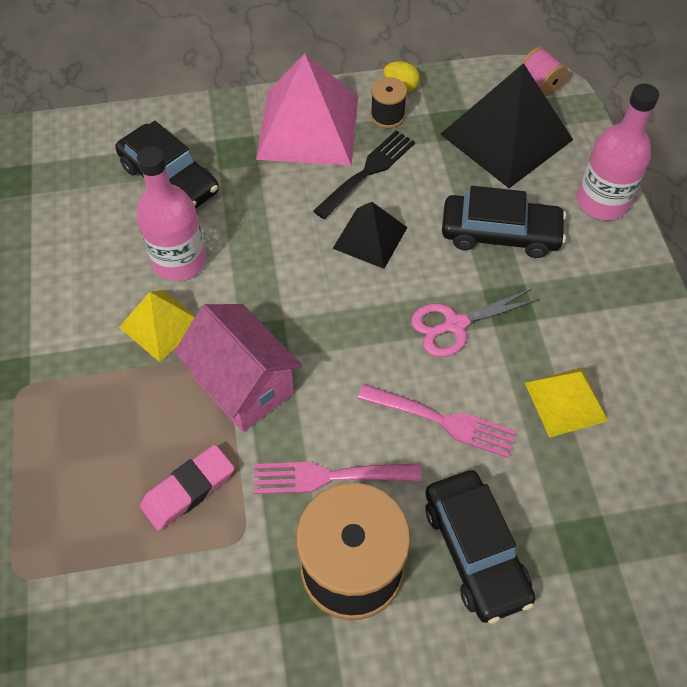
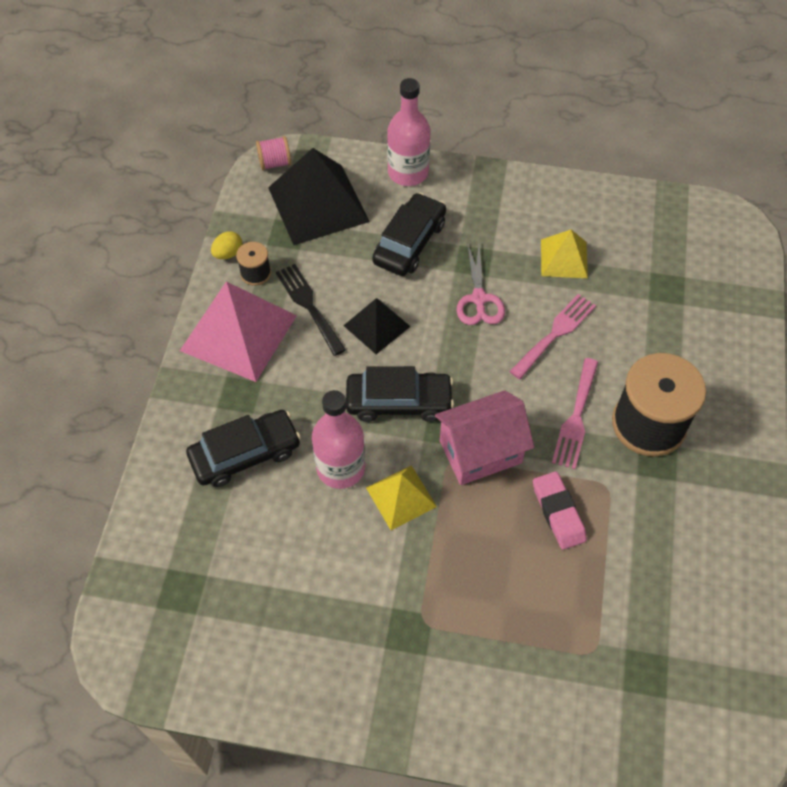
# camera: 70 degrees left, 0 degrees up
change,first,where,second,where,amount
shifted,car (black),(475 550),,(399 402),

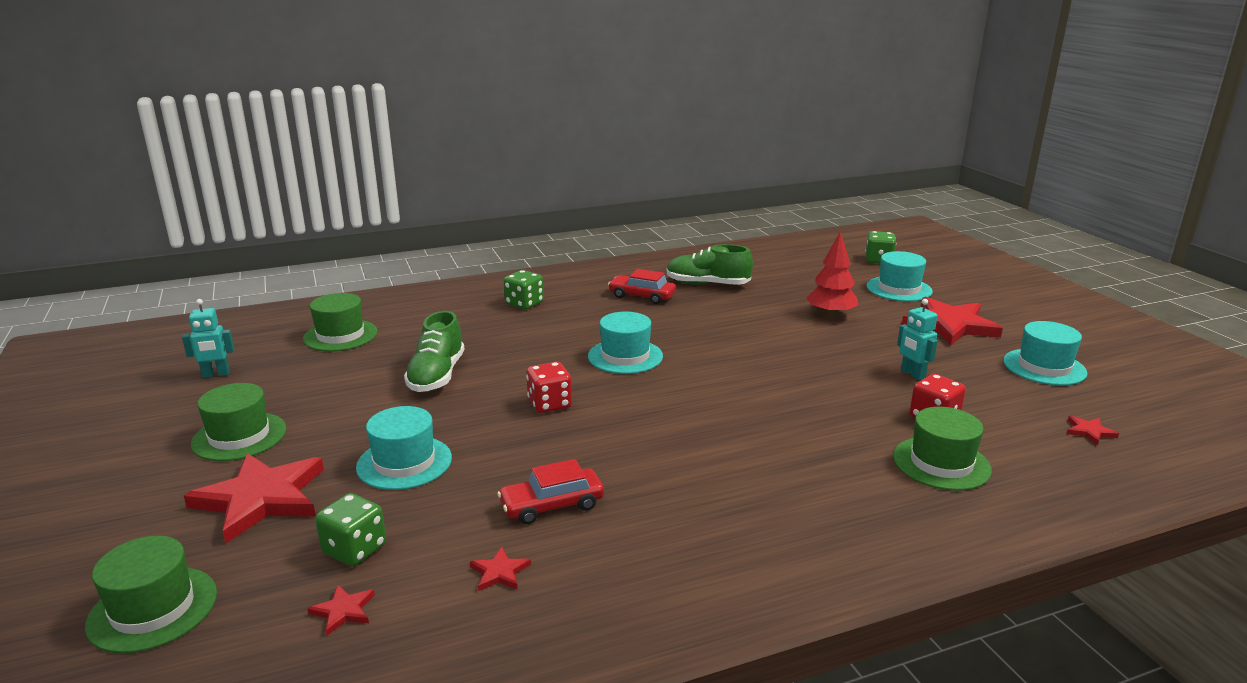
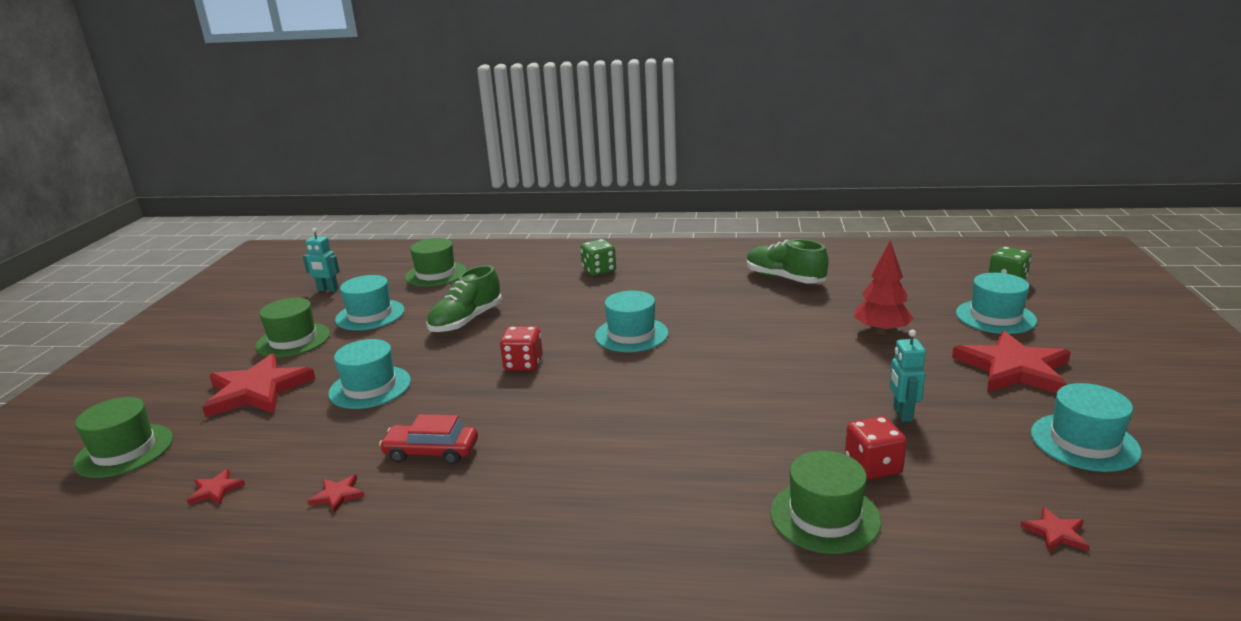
# camera: 30 degrees right, 0 degrees up
change,first,where,second,where,amount
gone,dice (green),(354 549),,,
gone,car (red),(642 296),,,
new,,,hat (turquoise),(370 315),

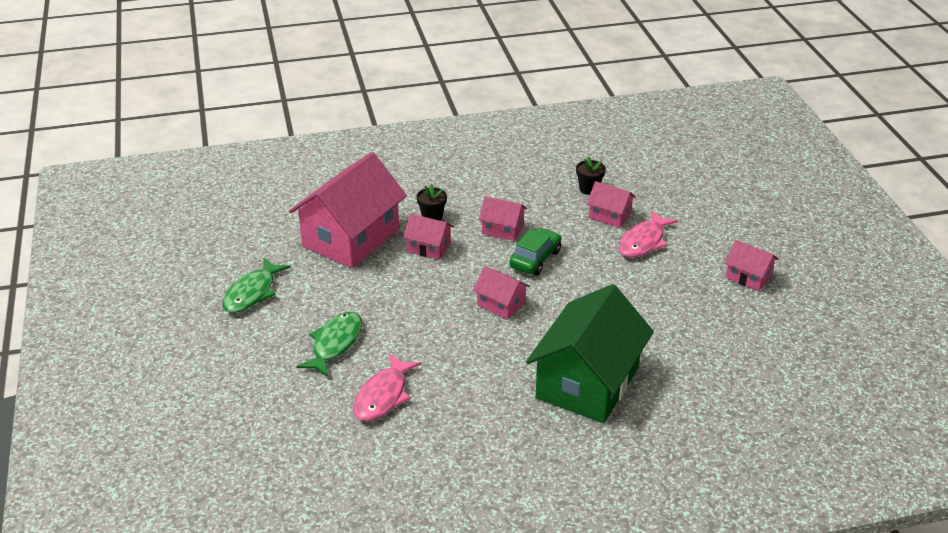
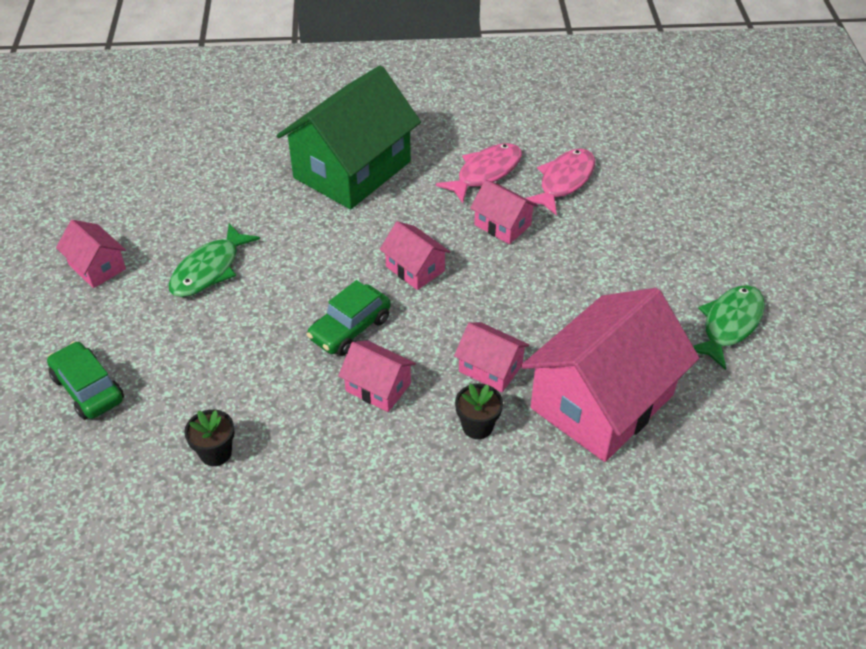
# camera: 170 degrees left, 10 degrees up
change,first,where,second,where,amount
new,,,car (green),(88 389),
shifted,fish (green),(335 343),,(209 270),
shifted,house (pink),(609 215),,(502 225),
shifted,fish (pink),(643 242),,(485 173),

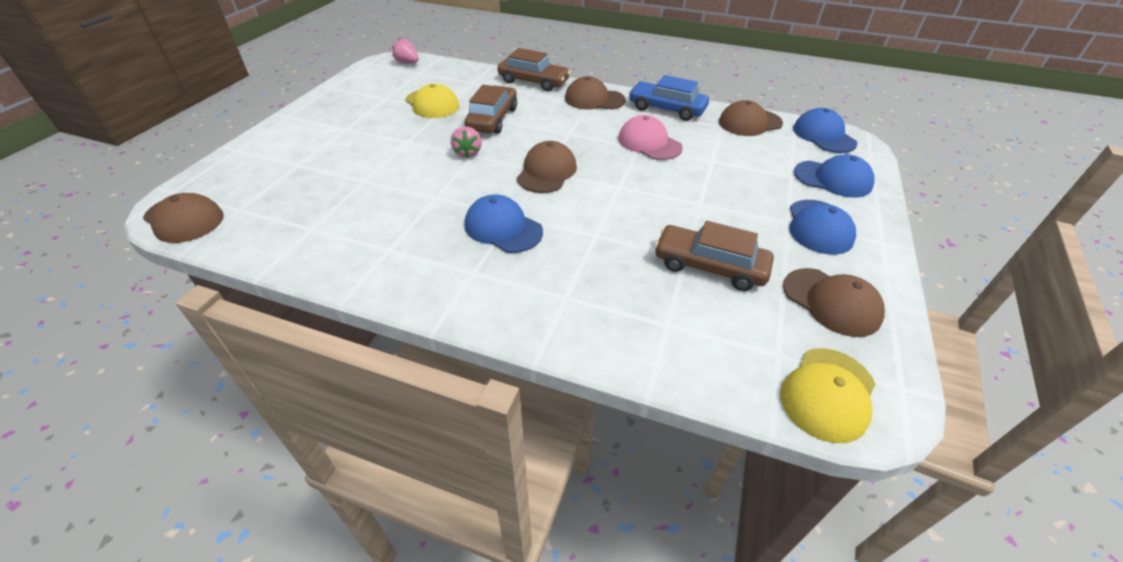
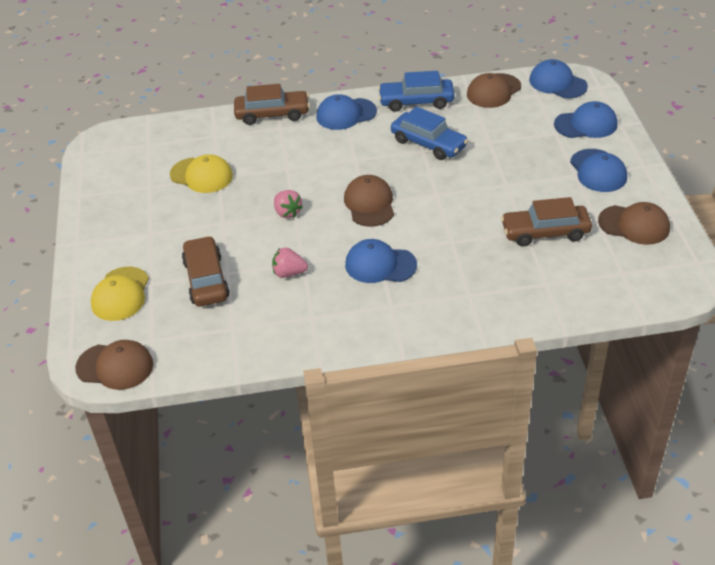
# camera: 25 degrees left, 0 degrees up
change,first,where,second,where,amount
shifted,strawberry (pink),(407 63),,(289 273),
shifted,car (brown),(492 119),,(206 279),
shifted,cap (yellow),(827 394),,(120 294),
swapped,cap (pink),(649 143),car (blue),(428 143),
repainted,cap (brown),(594 99),cap (blue),(346 114),

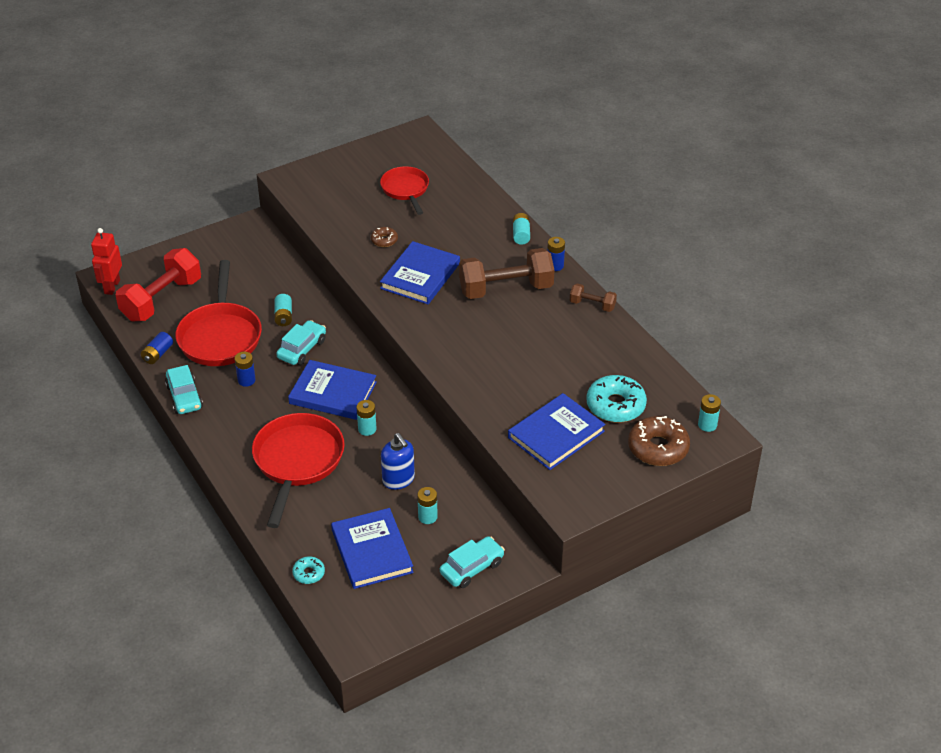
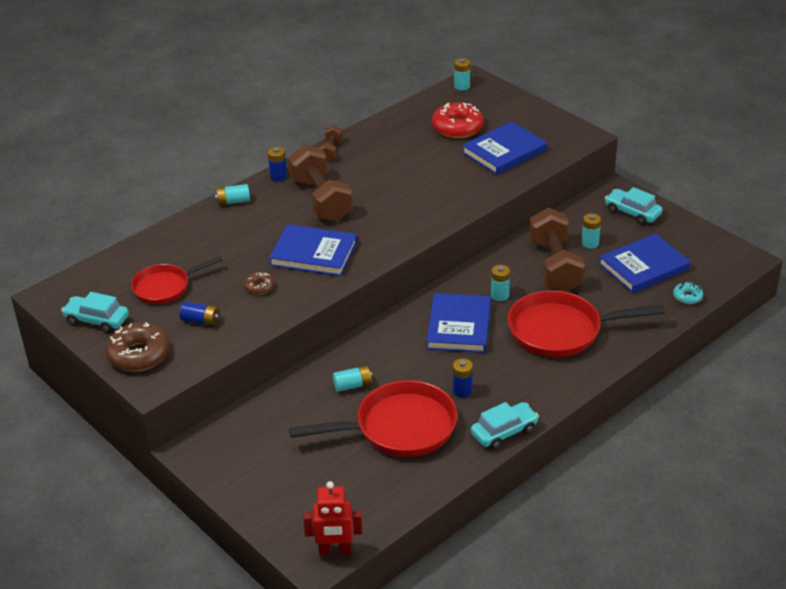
# camera: 100 degrees left, 5 degrees down
change,first,where,second,where,amount
gone,dumbbell (red),(161 299),,,
shifted,battery (blue),(158 354),,(201 321),
shifted,car (turquoise),(302 349),,(97 320),
shifted,donut (brown),(658 448),,(139 355),
swapped,soap dispenser (blue),(398 480),dumbbell (brown),(555 266),
repainted,donut (turquoise),(615 405),donut (red),(457 127),
rotated,book (blue),(556 434),,(504 151),75 degrees counterclockwise

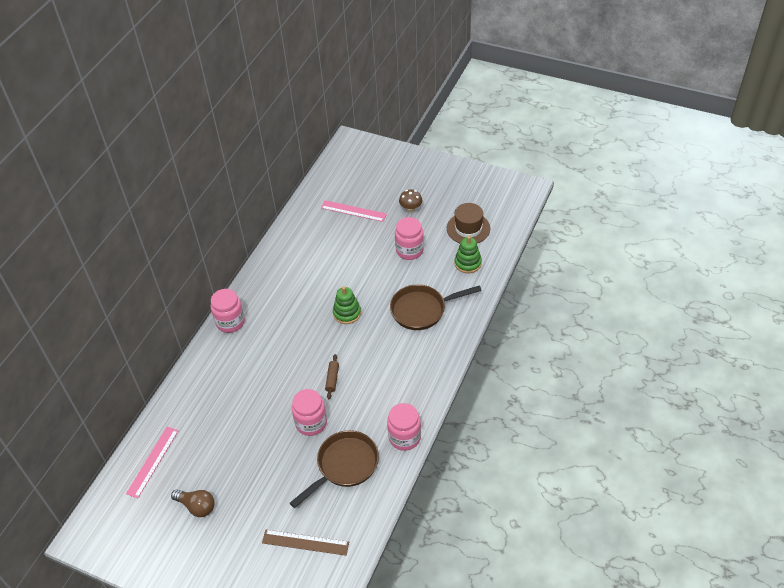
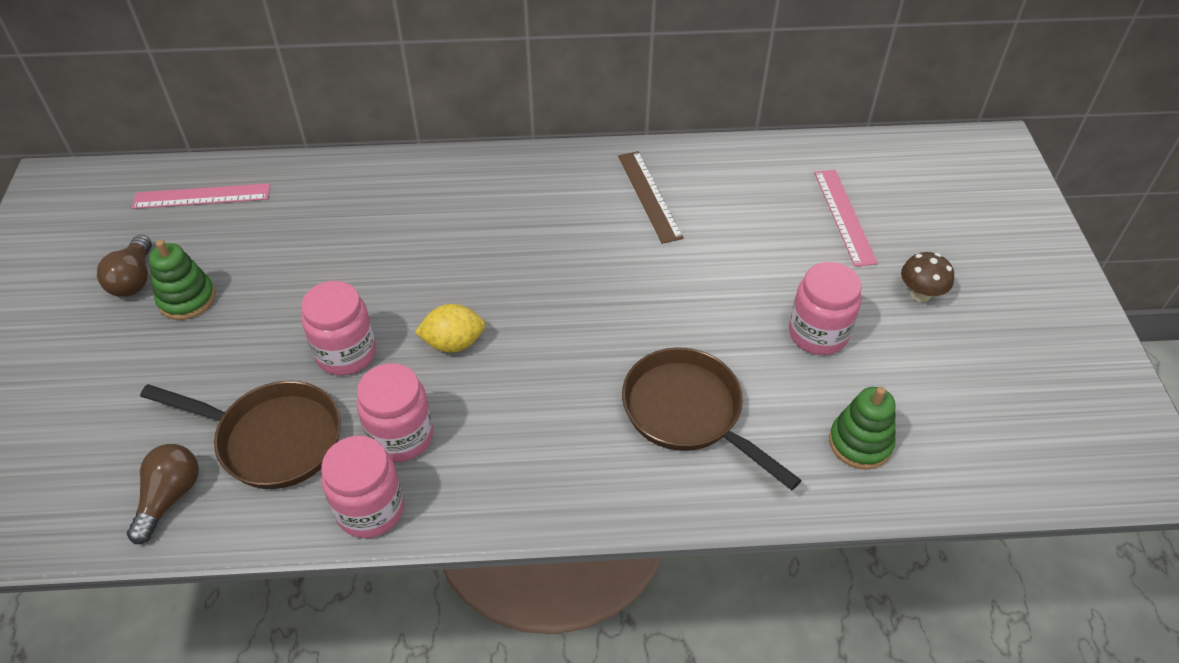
# camera: 60 degrees right, 0 degrees up
change,first,where,second,where,amount
gone,hat (brown),(468 228),,,
new,,,light bulb (brown),(170 497),
shifted,jar (pink),(230 322),,(401 436),
shifted,ruler (brown),(305 542),,(649 196),
shifted,stacking toy (green),(347 313),,(187 299),
swapped,rolling pin (brown),(332 379),lemon (yellow),(453 343),

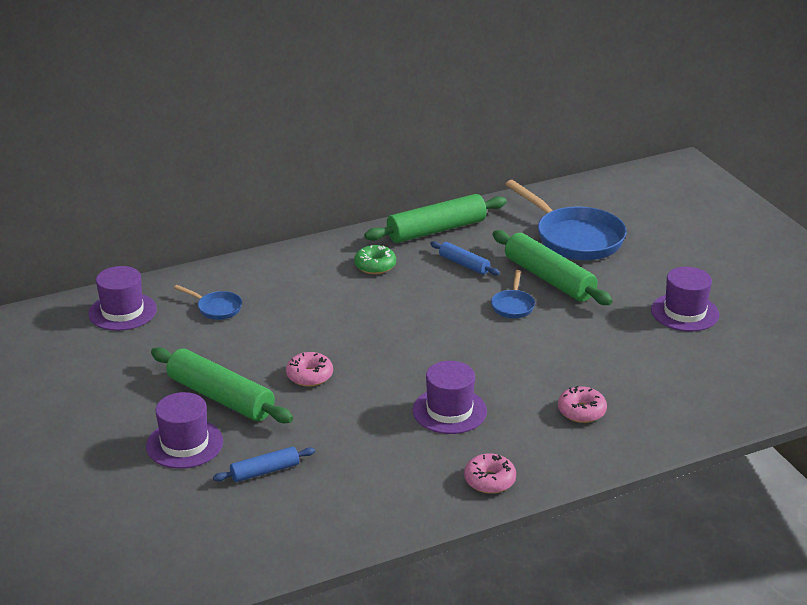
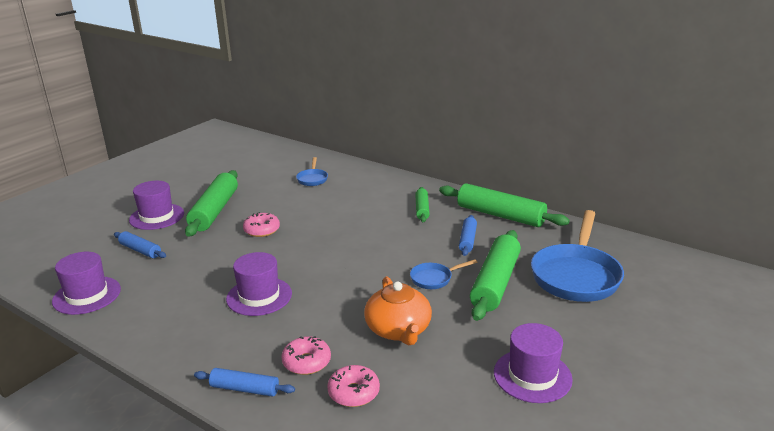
# camera: 60 degrees right, 5 degrees down
change,first,where,second,where,amount
new,,,rolling pin (blue),(244 389),
new,,,teapot (orange),(398 330),
shifted,hat (purple),(122 312),,(87 295),
shifted,donut (pink),(489 480),,(353 392),
swapped,donut (green),(375 266),rolling pin (green),(422 209),

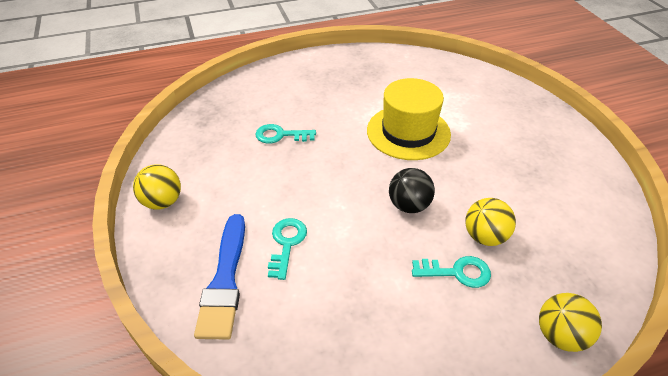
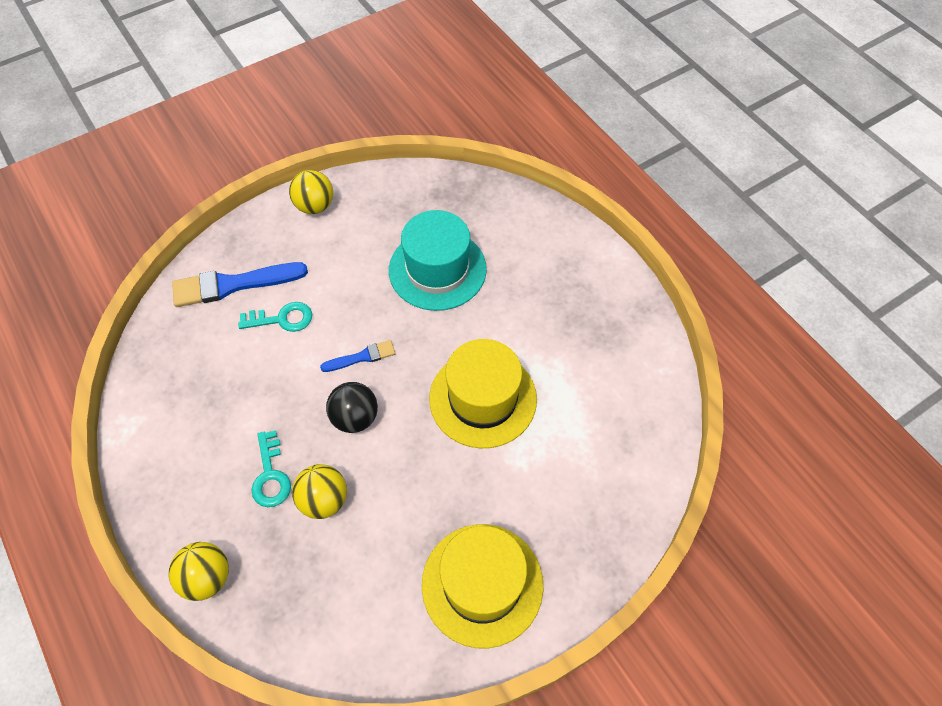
# camera: 75 degrees right, 15 degrees up
change,first,where,second,where,amount
new,,,brush (blue),(362 357),
new,,,hat (yellow),(482 584),
swapped,key (turquoise),(280 135),hat (turquoise),(437 269),

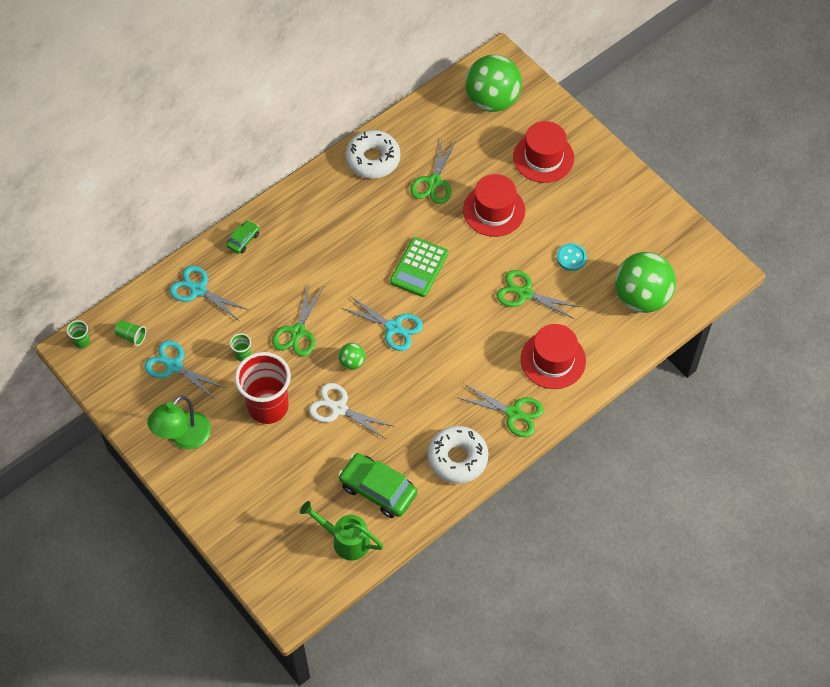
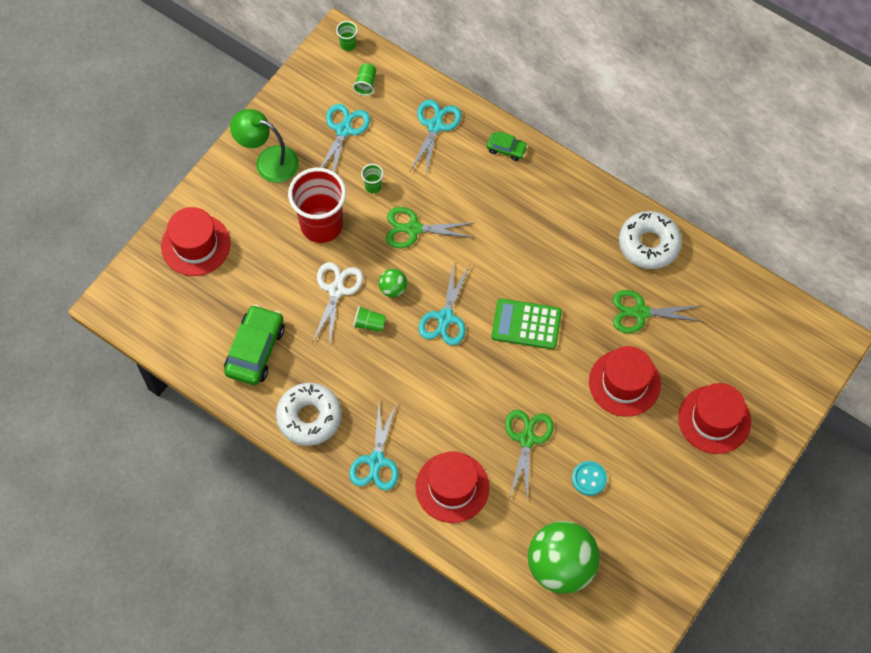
# camera: 75 degrees right, 5 degrees up
change,first,where,second,where,amount
gone,watering can (green),(346 540),,,
gone,ball (green),(492 100),,,
new,,,hat (red),(195 245),
new,,,cup (green),(369 324),
repainted,scissors (green),(514 413),scissors (turquoise),(376 461),

